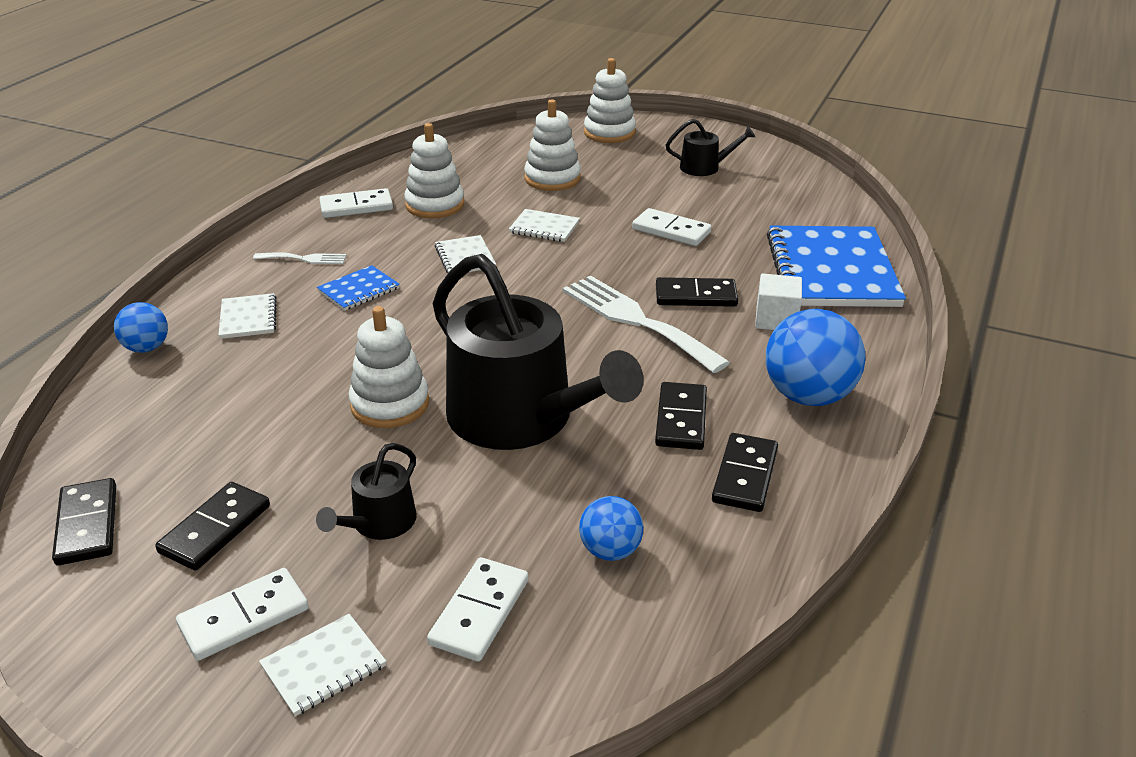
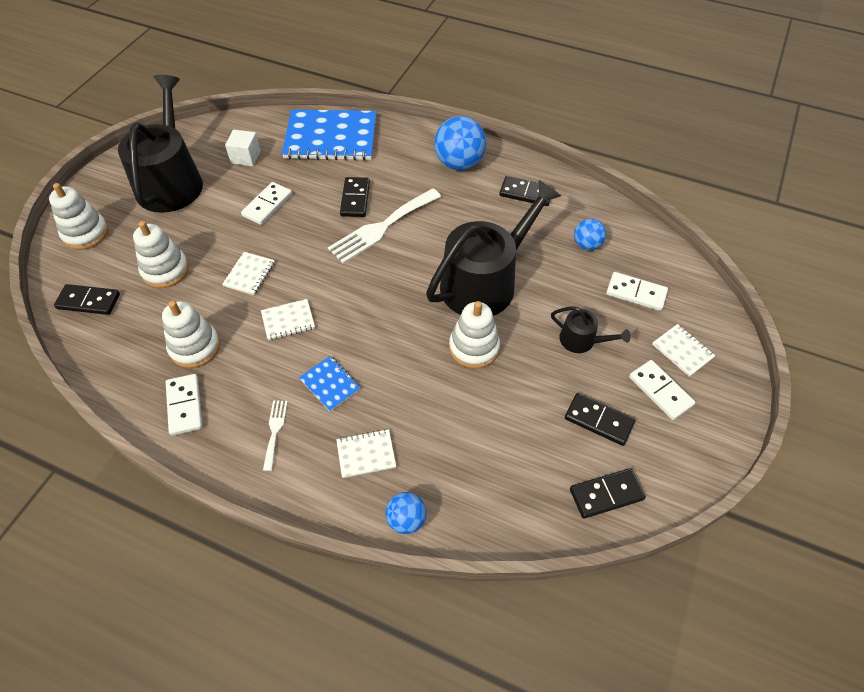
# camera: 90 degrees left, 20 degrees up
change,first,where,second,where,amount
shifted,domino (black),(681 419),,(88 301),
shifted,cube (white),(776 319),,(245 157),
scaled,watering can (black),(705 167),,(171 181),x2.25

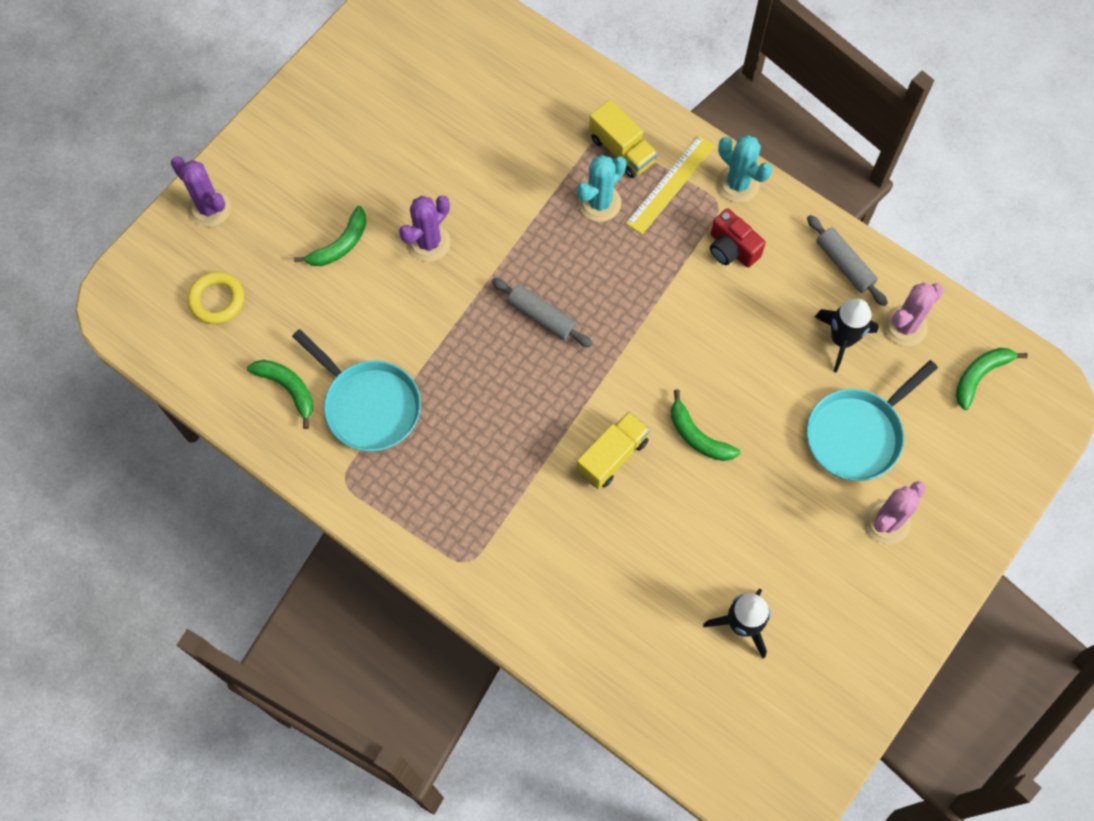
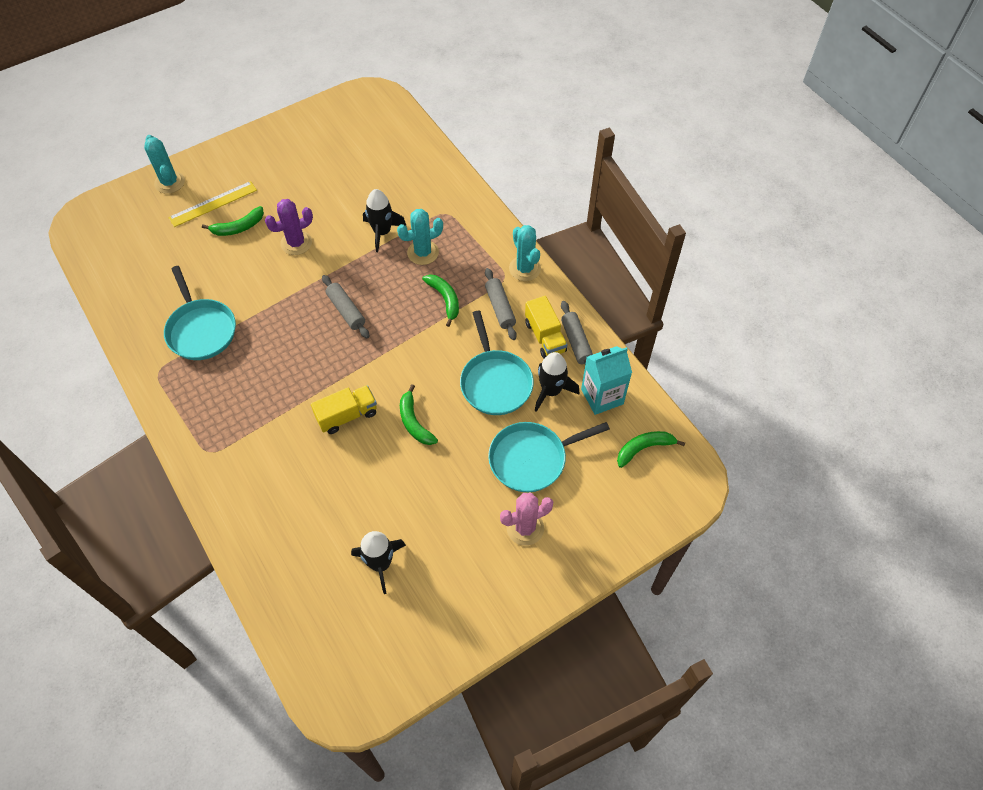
# camera: 20 degrees right, 10 degrees down
change,first,where,second,where,amount
gone,ring (yellow),(217 300),,,
new,,,rocket (black),(382 232),
new,,,pan (turquoise),(495 382),
shifted,banana (green),(288 388),,(445 299),
shifted,truck (yellow),(622 150),,(545 337),
shifted,ruler (yellow),(670 184),,(213 204),
swapped,camera (red),(731 249),rolling pin (grey),(500 308),
swapped,cactus (pink),(904 326),carton (turquoise),(602 396),
repainted,cactus (purple),(209 208),cactus (turquoise),(169 182),

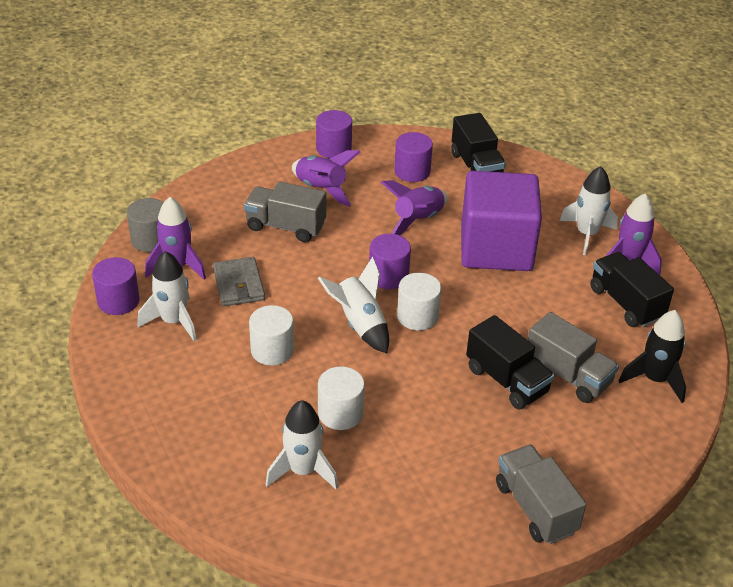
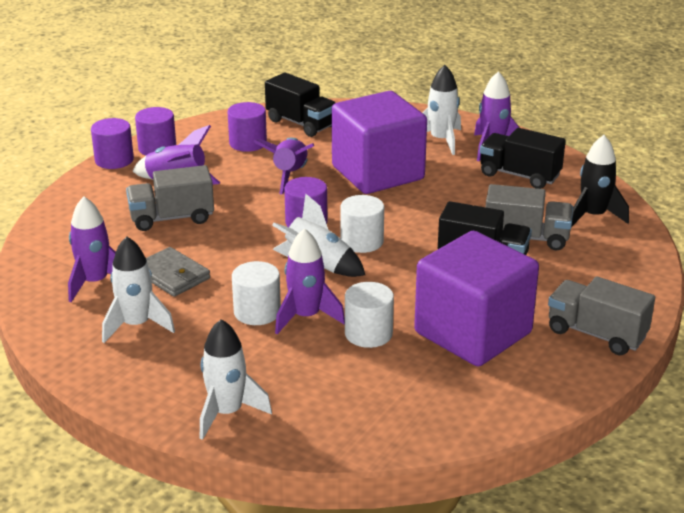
# camera: 30 degrees left, 10 degrees down
change,first,where,second,where,amount
gone,cylinder (grey),(150 240),,,
new,,,rocket (purple),(306 317),
new,,,cube (purple),(473 333),
shifted,cylinder (purple),(118 301),,(114 160),
shifted,rocket (white),(303 471),,(227 413),

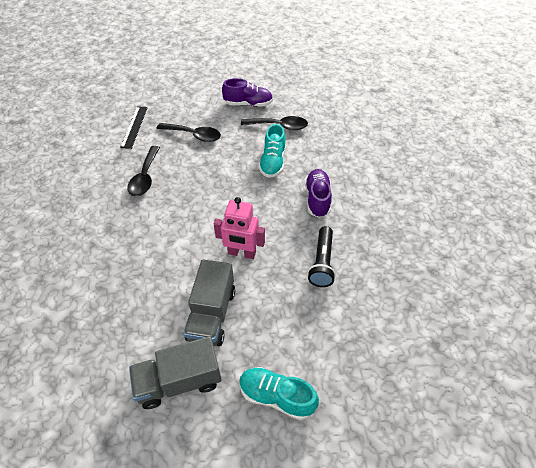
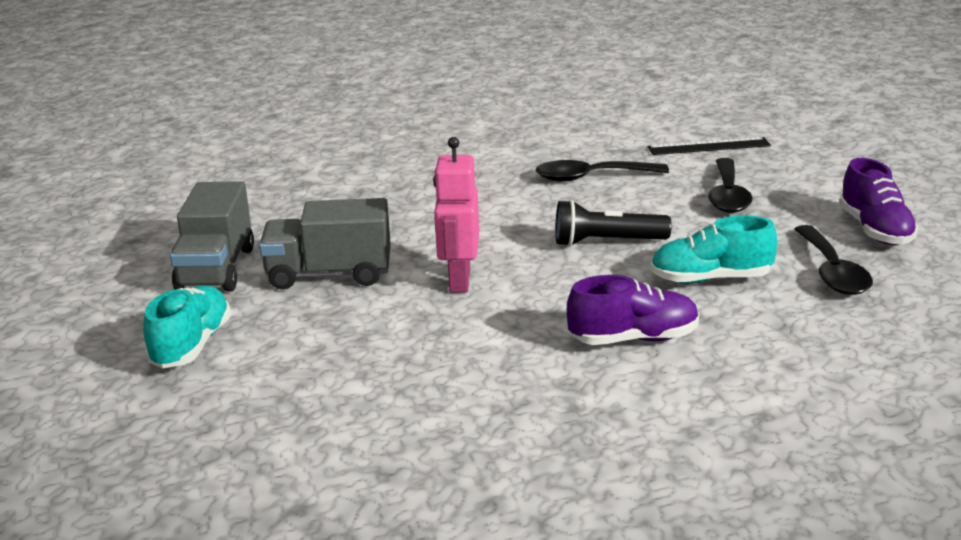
# camera: 80 degrees right, 25 degrees down
change,first,where,second,where,amount
shifted,flashlight (black),(322 262),,(607 242),
rotated,truck (grey),(179 381),,(216 269),150 degrees counterclockwise

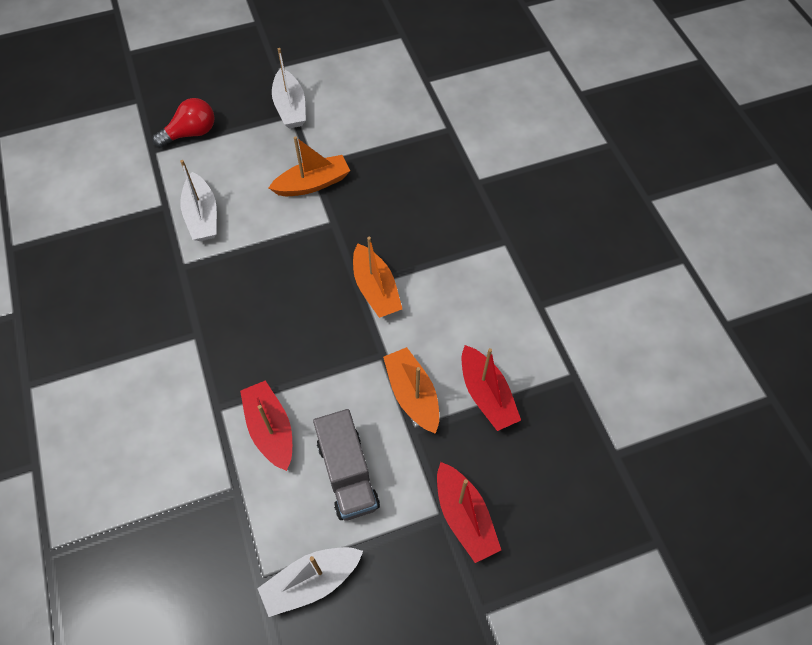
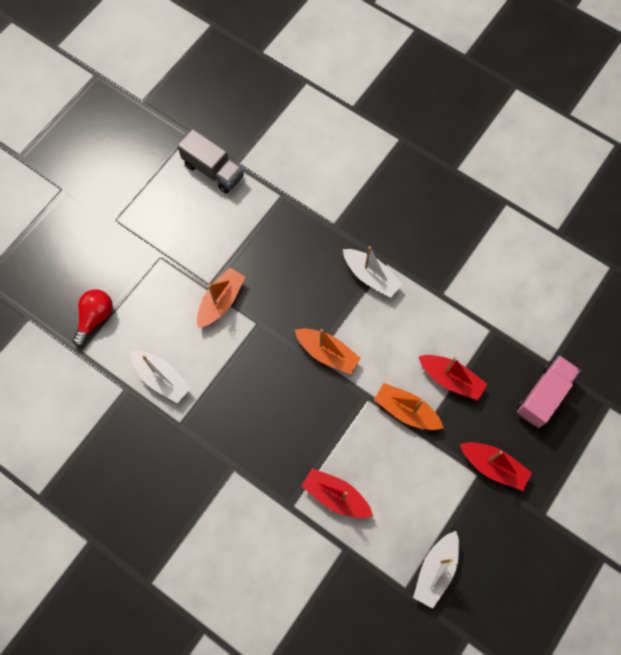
# camera: 35 degrees left, 10 degrees up
change,first,where,second,where,amount
new,,,truck (pink),(543 395),
shifted,boat (white),(290 107),,(371 276),
shifted,truck (grey),(347 474),,(213 170),

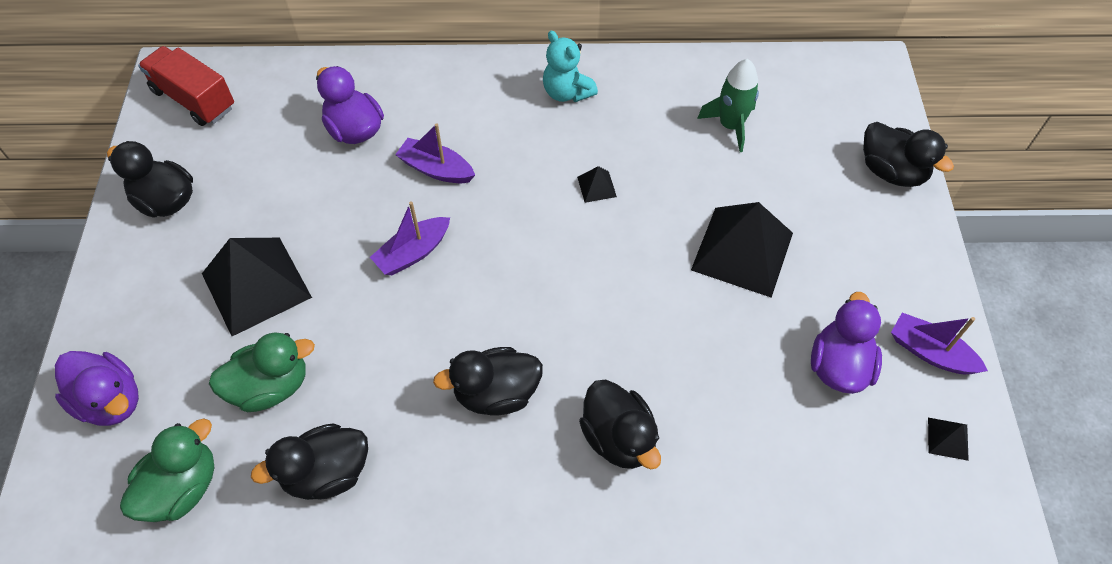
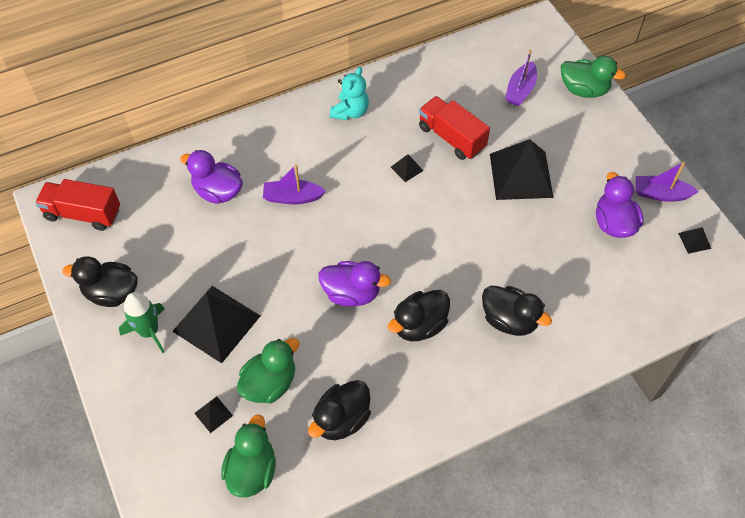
# camera: 25 degrees left, 0 degrees up
change,first,where,second,where,amount
new,,,pyramid (black),(213 414),
new,,,truck (red),(451 138),
shifted,duck (purple),(111 401),,(351 293),
shifted,boat (purple),(413 253),,(520 90),
shifted,rocket (green),(730 126),,(149 331),
repainted,duck (black),(891 171),duck (green),(584 90),
rotated,teddy bear (turquoise),(567 92),,(350 112),90 degrees counterclockwise

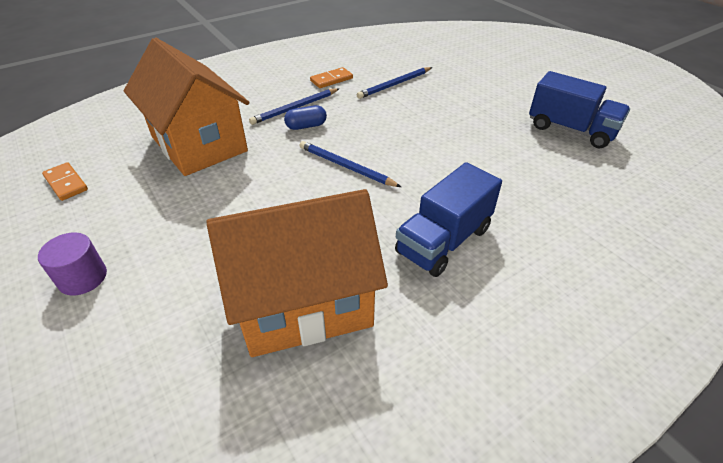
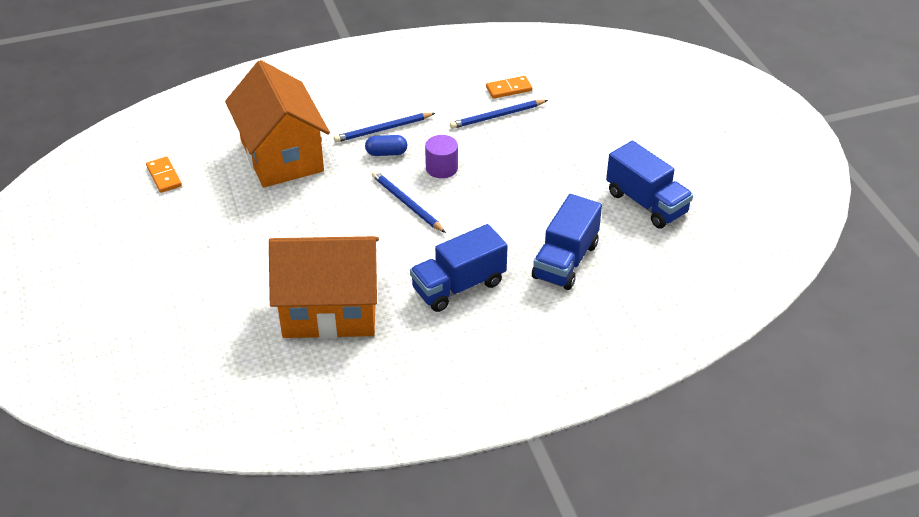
# camera: 15 degrees right, 0 degrees up
change,first,where,second,where,amount
new,,,truck (blue),(565 261),
shifted,cylinder (purple),(83 278),,(441 168),
shifted,domino (orange),(331 80),,(509 89),

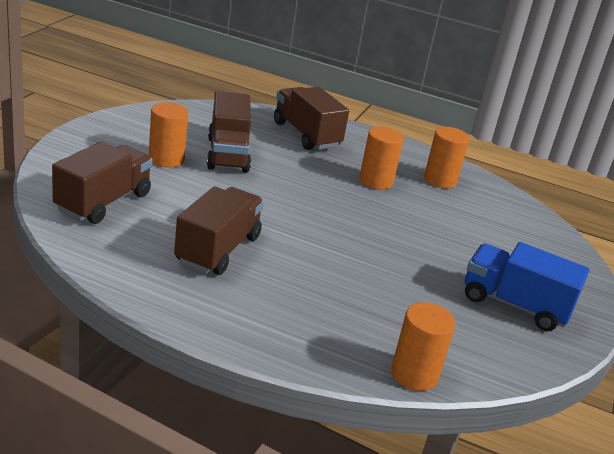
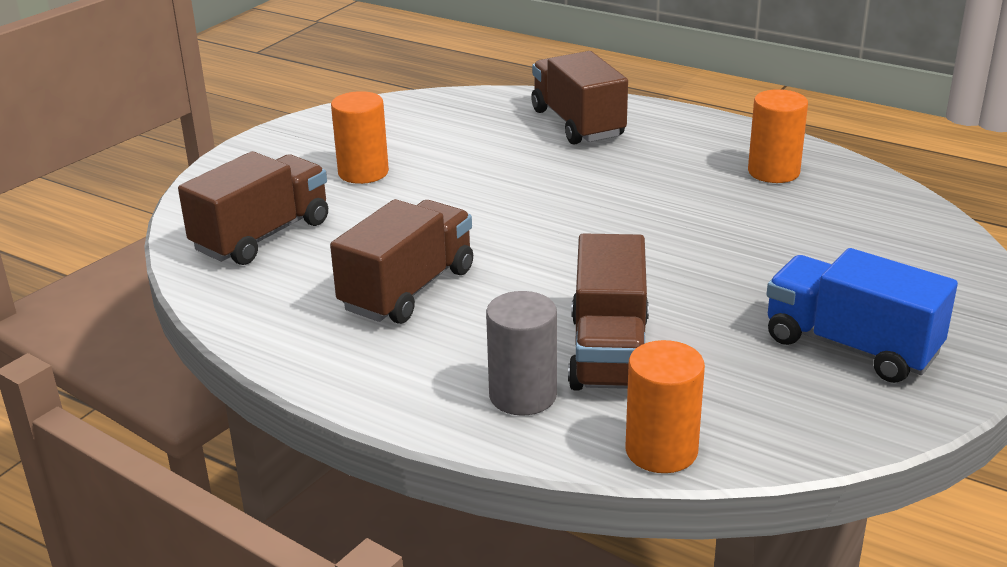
# camera: 15 degrees right, 0 degrees up
change,first,where,second,where,amount
gone,cylinder (orange),(376 181),,,
new,,,cylinder (grey),(523 395),
shifted,truck (brown),(227 154),,(609 352),

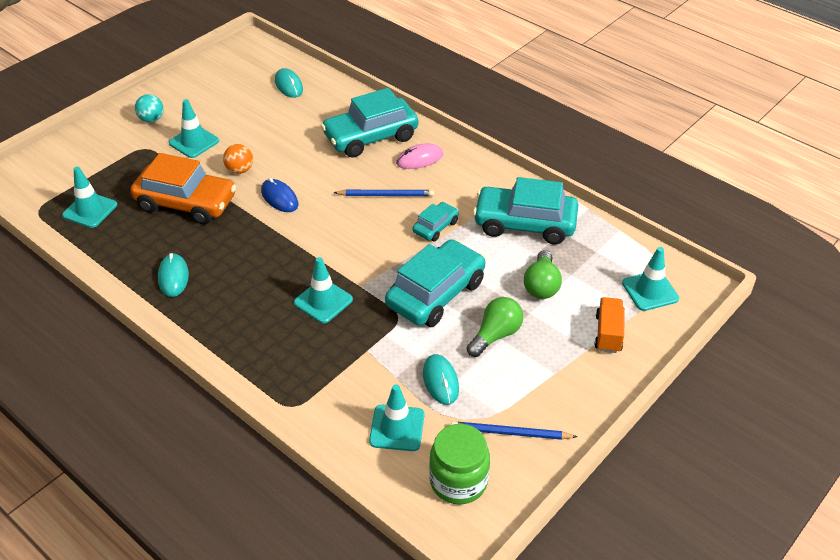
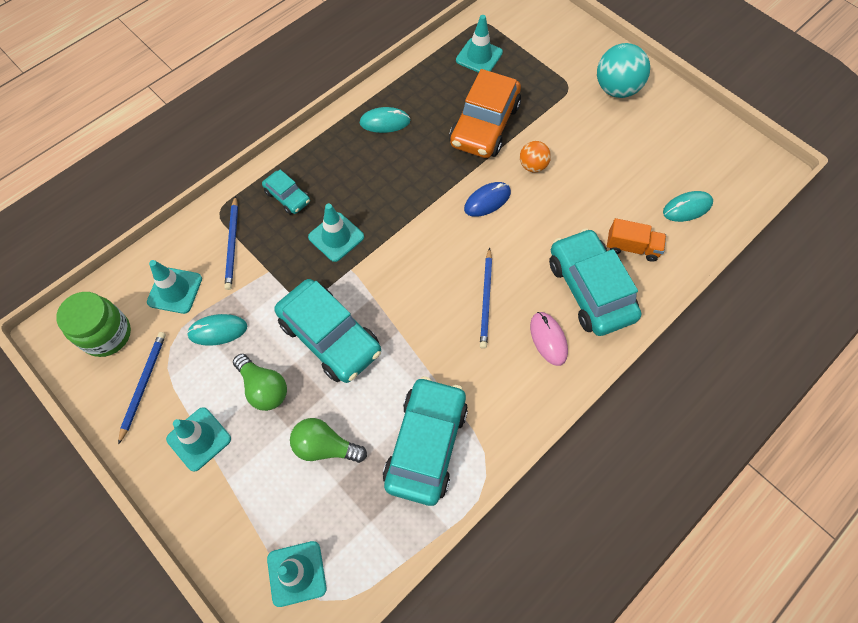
# camera: 95 degrees right, 20 degrees up
change,first,where,second,where,amount
new,,,pencil (blue),(232 244),
shifted,traffic cone (turquoise),(194 142),,(199 439),
shifted,car (turquoise),(435 227),,(287 197),
shifted,truck (orange),(608 333),,(632 247),
scaled,ball (turquoise),(151 119),,(616 89),x1.74

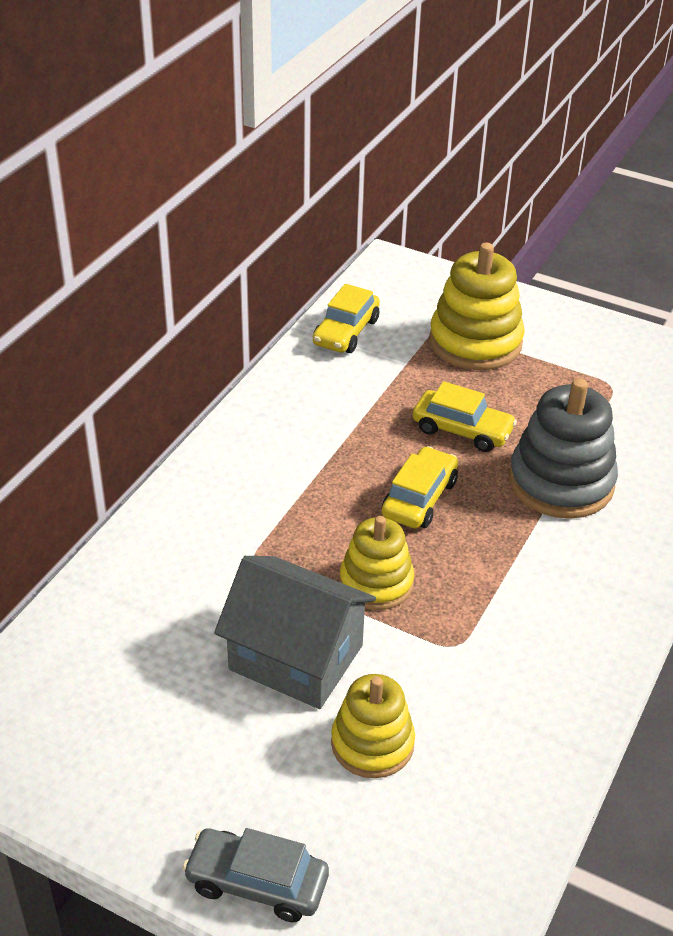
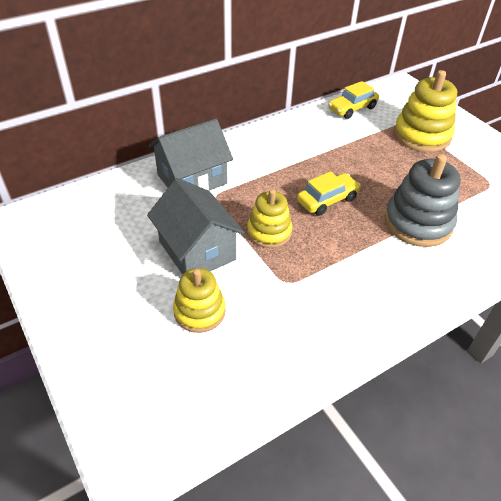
# camera: 30 degrees right, 5 degrees up
change,first,where,second,where,amount
gone,car (grey),(257 883),,,
gone,car (yellow),(462 430),,,
new,,,house (grey),(192 179),

